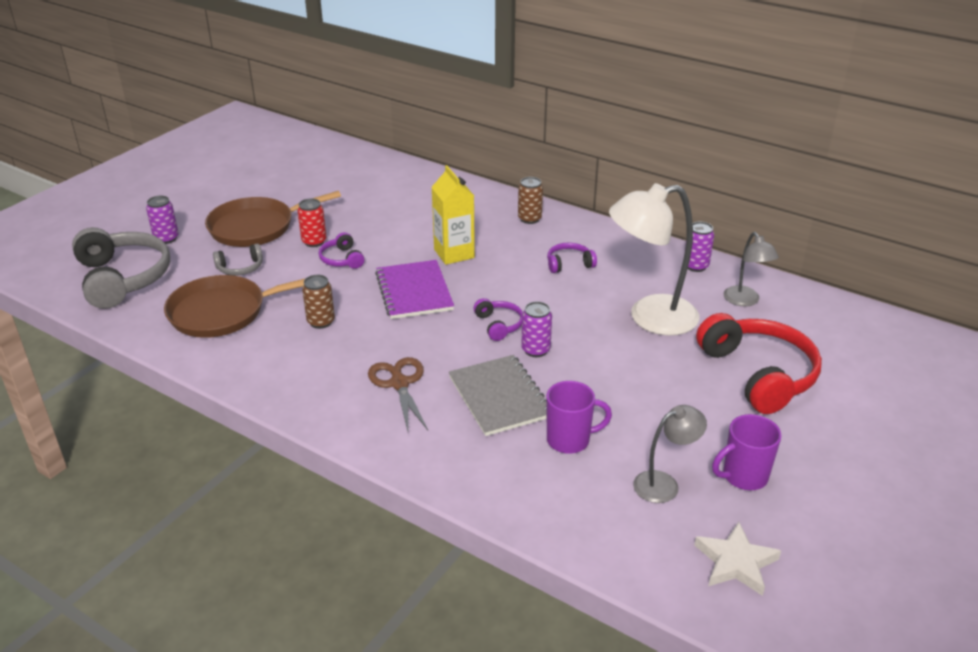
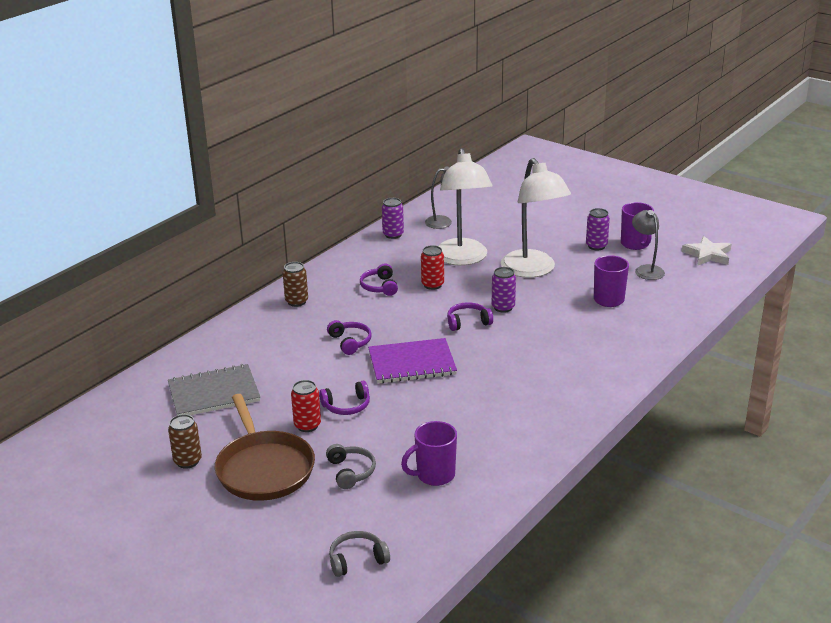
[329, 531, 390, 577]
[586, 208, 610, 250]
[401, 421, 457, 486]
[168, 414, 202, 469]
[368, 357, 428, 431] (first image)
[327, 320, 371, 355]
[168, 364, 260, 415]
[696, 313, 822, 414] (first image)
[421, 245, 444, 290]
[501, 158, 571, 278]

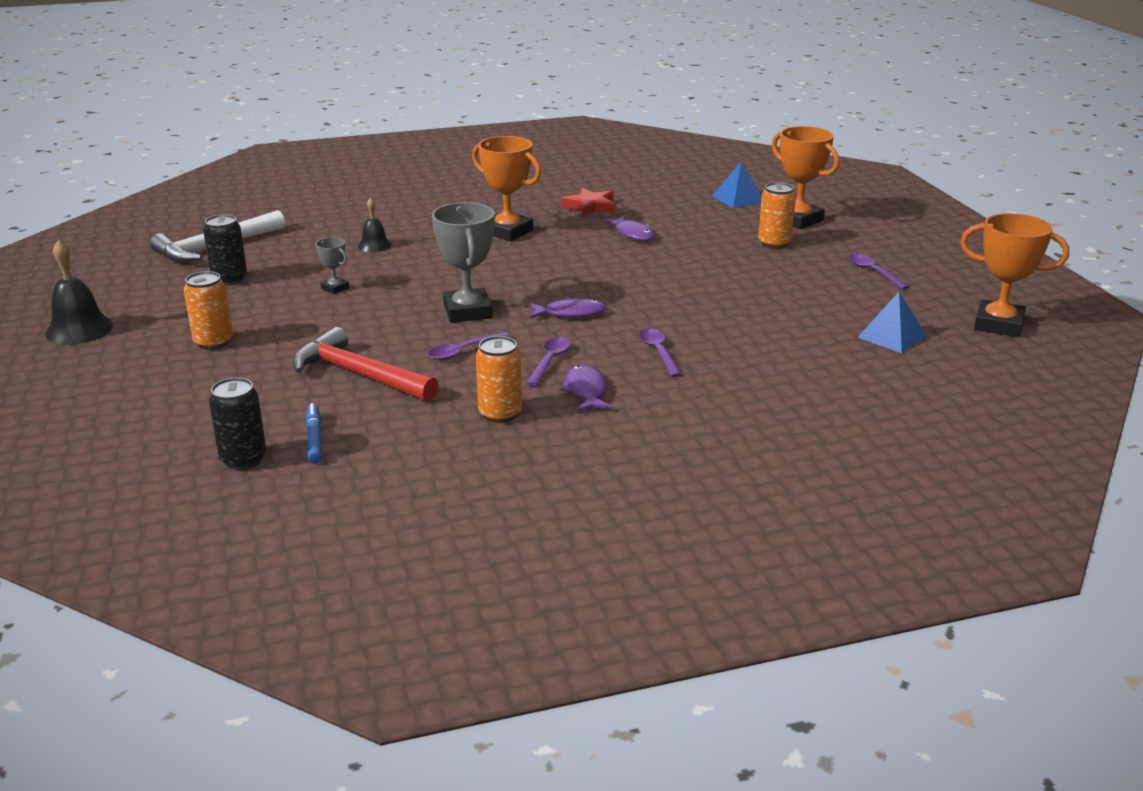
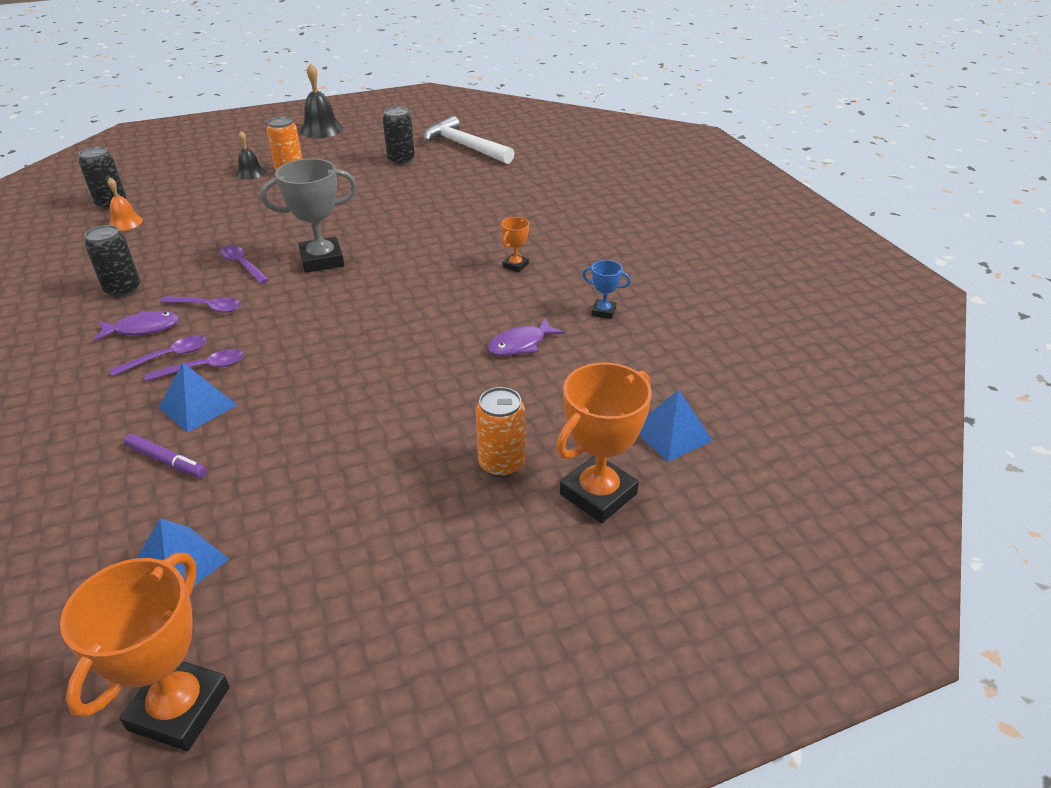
[293, 327, 439, 402] (first image)
[108, 178, 143, 230]
[316, 237, 349, 294] (first image)
[236, 131, 266, 180]
[501, 217, 529, 273]
[85, 225, 141, 298]
[529, 298, 606, 318] (first image)
[582, 260, 631, 319]
[110, 335, 207, 377]
[124, 434, 207, 478]
[158, 363, 237, 433]

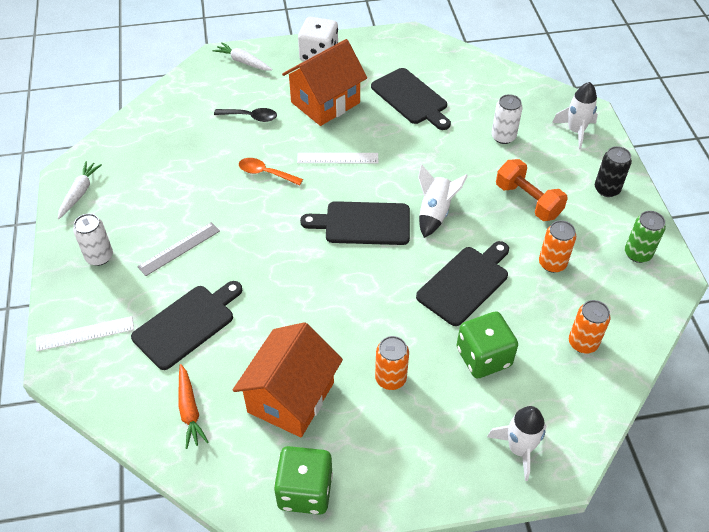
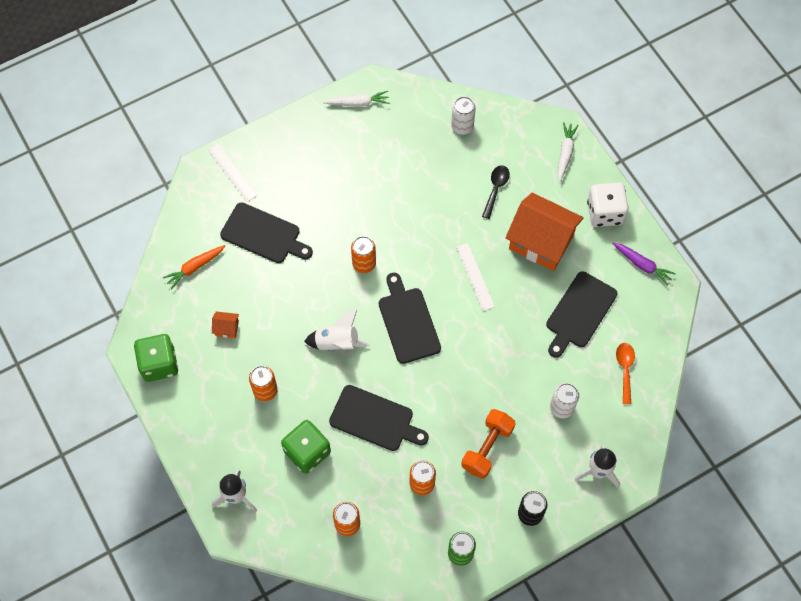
[451, 97, 476, 135]
[137, 222, 220, 276] (first image)
[482, 165, 510, 219]
[212, 312, 239, 338]
[616, 343, 635, 404]
[304, 310, 370, 351]
[351, 236, 376, 273]
[612, 242, 676, 286]

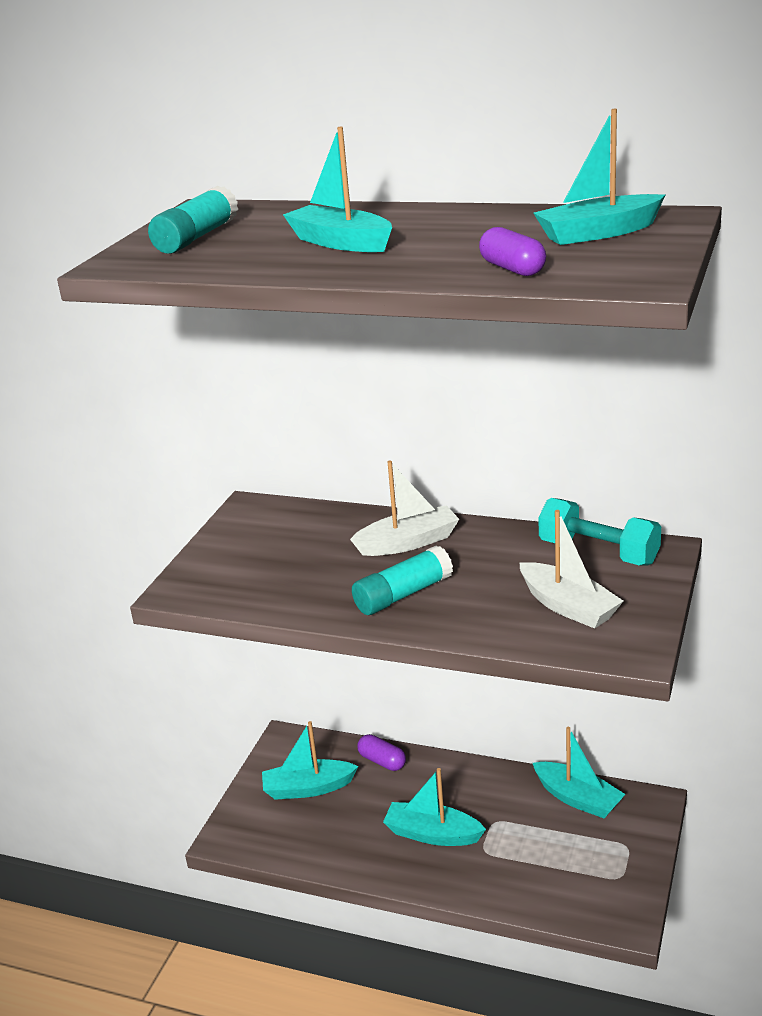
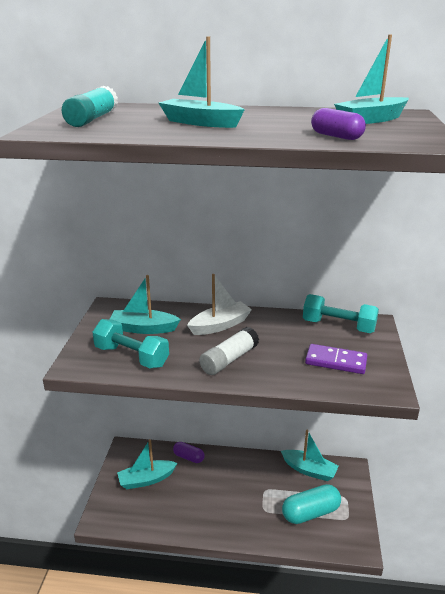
[199, 327, 259, 375]
[109, 275, 181, 334]
[305, 344, 367, 374]
[92, 319, 169, 368]
[282, 484, 341, 524]

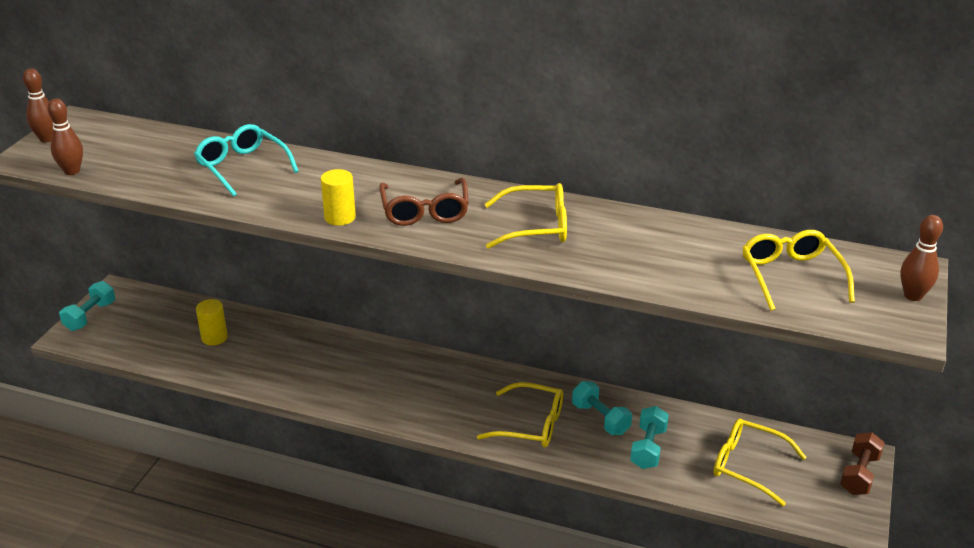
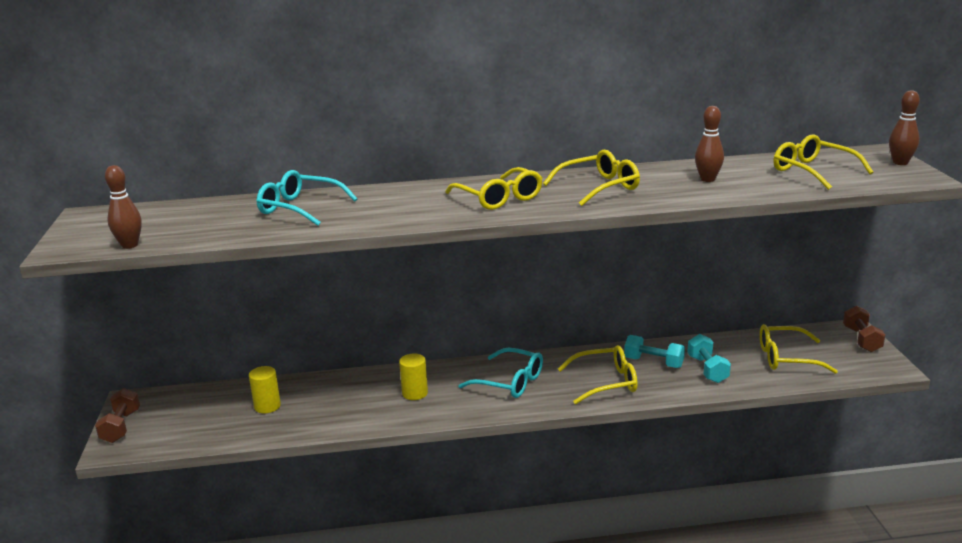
[695, 106, 724, 182]
[95, 388, 140, 443]
[399, 354, 428, 400]
[445, 167, 542, 210]
[458, 348, 543, 398]

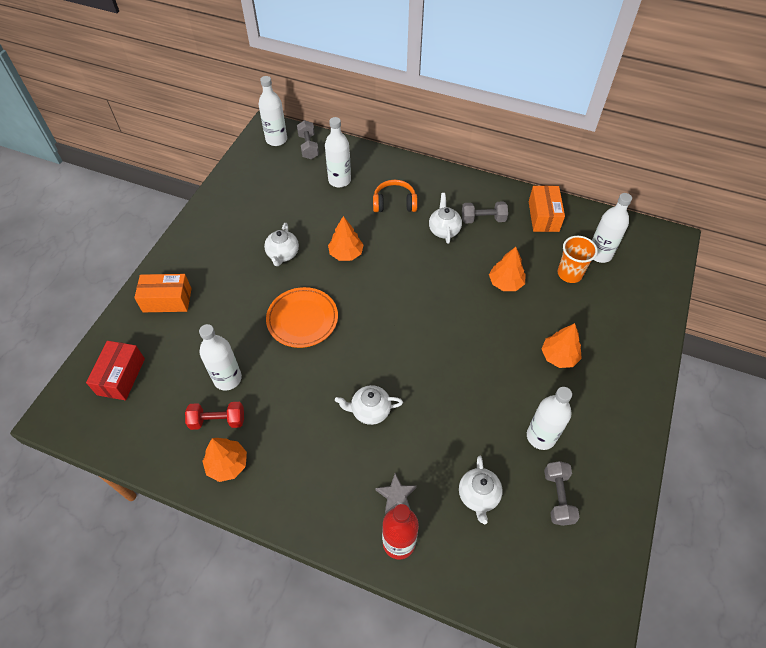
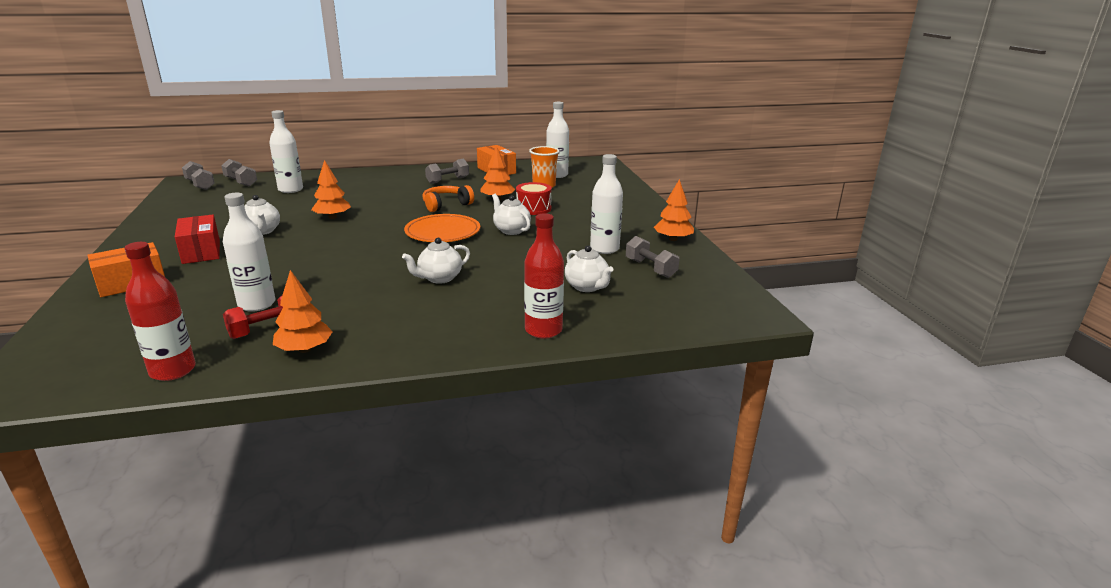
[175, 215, 220, 264]
[182, 161, 214, 190]
[404, 214, 480, 242]
[422, 185, 474, 212]
[375, 473, 417, 514] (first image)
[492, 194, 531, 235]
[654, 179, 694, 241]
[125, 242, 196, 381]
[516, 182, 552, 215]

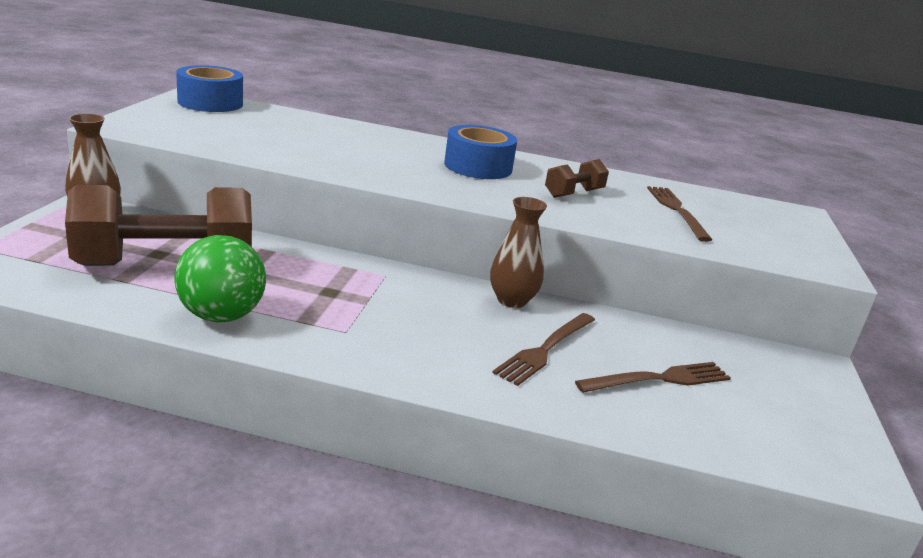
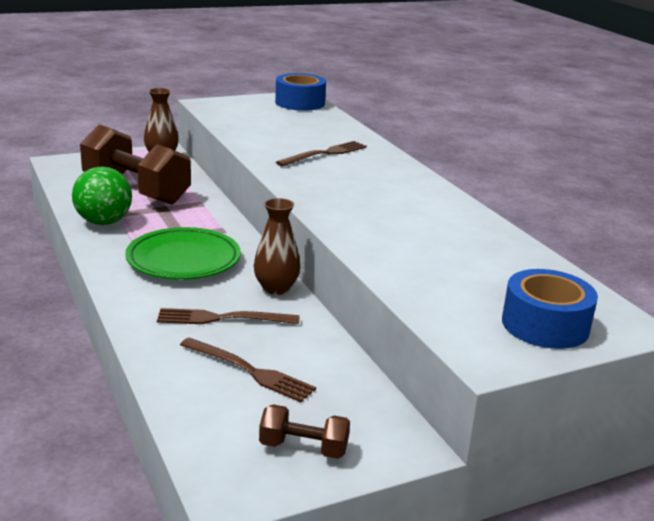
[502, 269, 598, 349]
[259, 404, 350, 459]
[276, 141, 367, 167]
[125, 227, 241, 280]

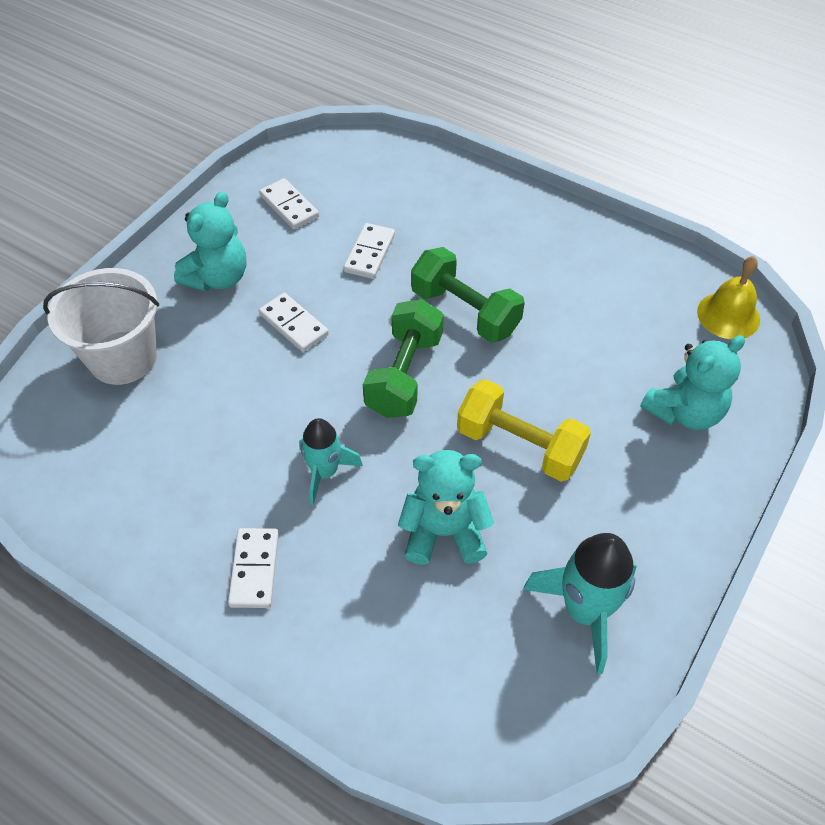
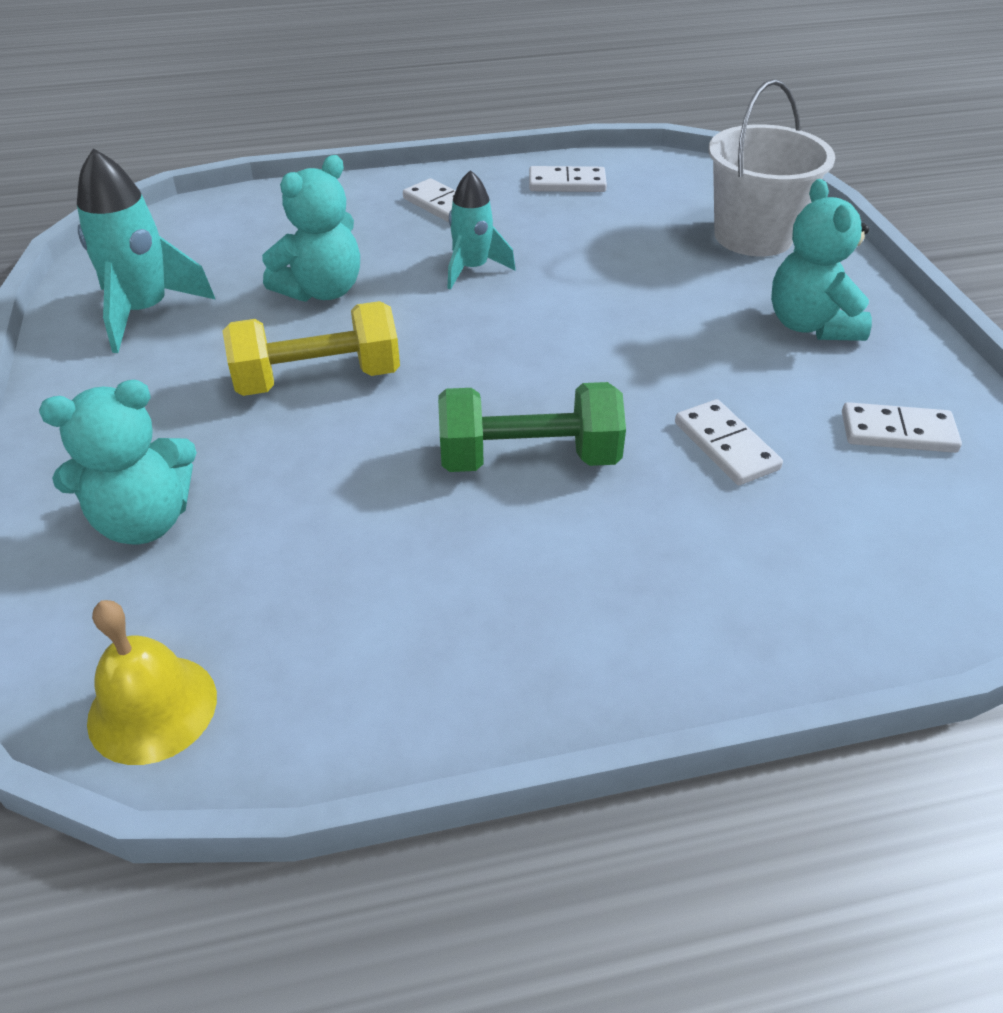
[529, 166, 607, 192]
[363, 299, 444, 418] (first image)
[39, 380, 197, 545]

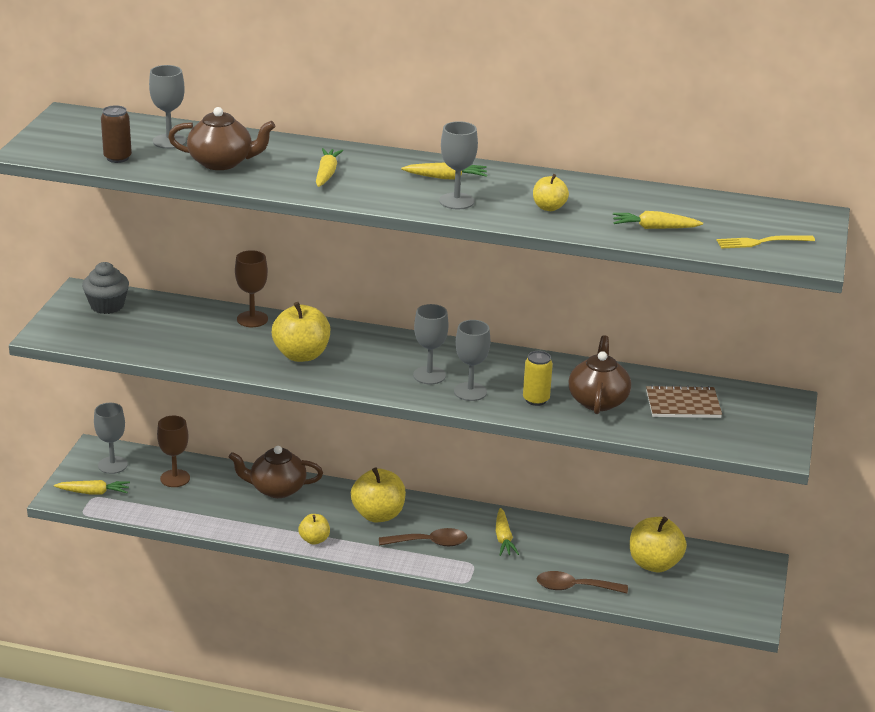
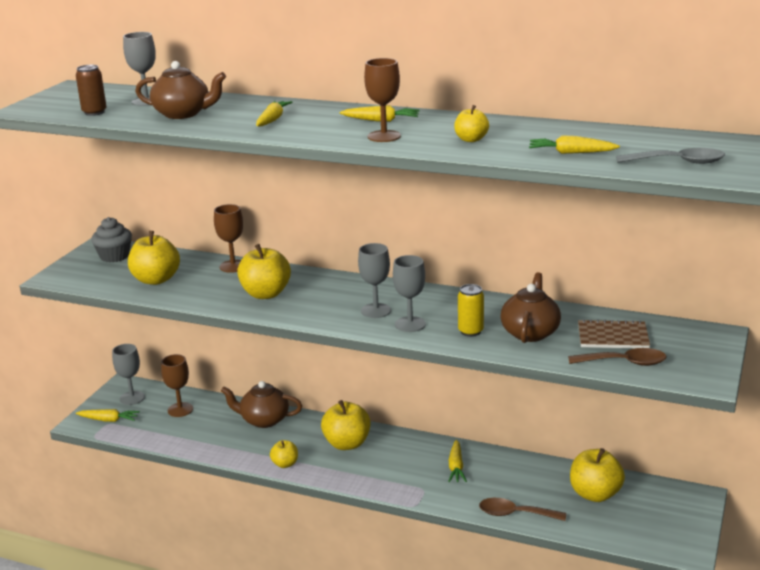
[568, 348, 667, 366]
[364, 58, 401, 142]
[616, 148, 725, 164]
[128, 231, 180, 285]

